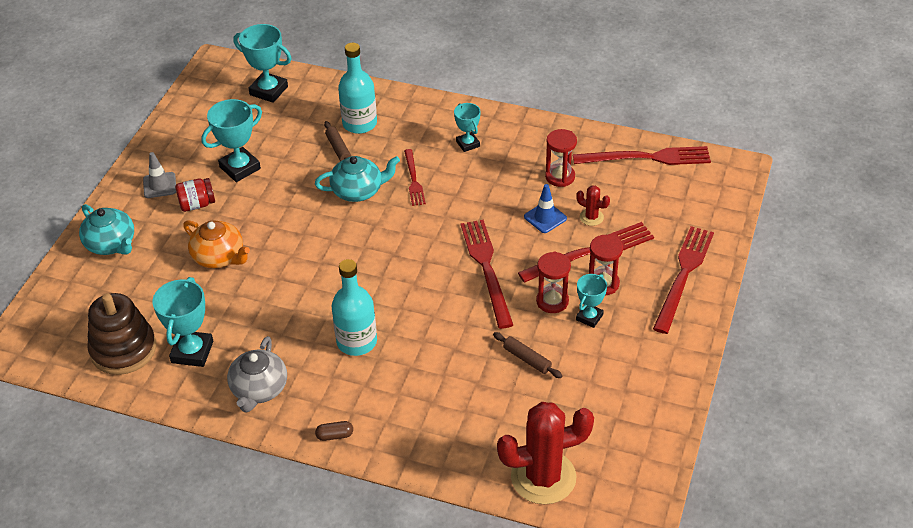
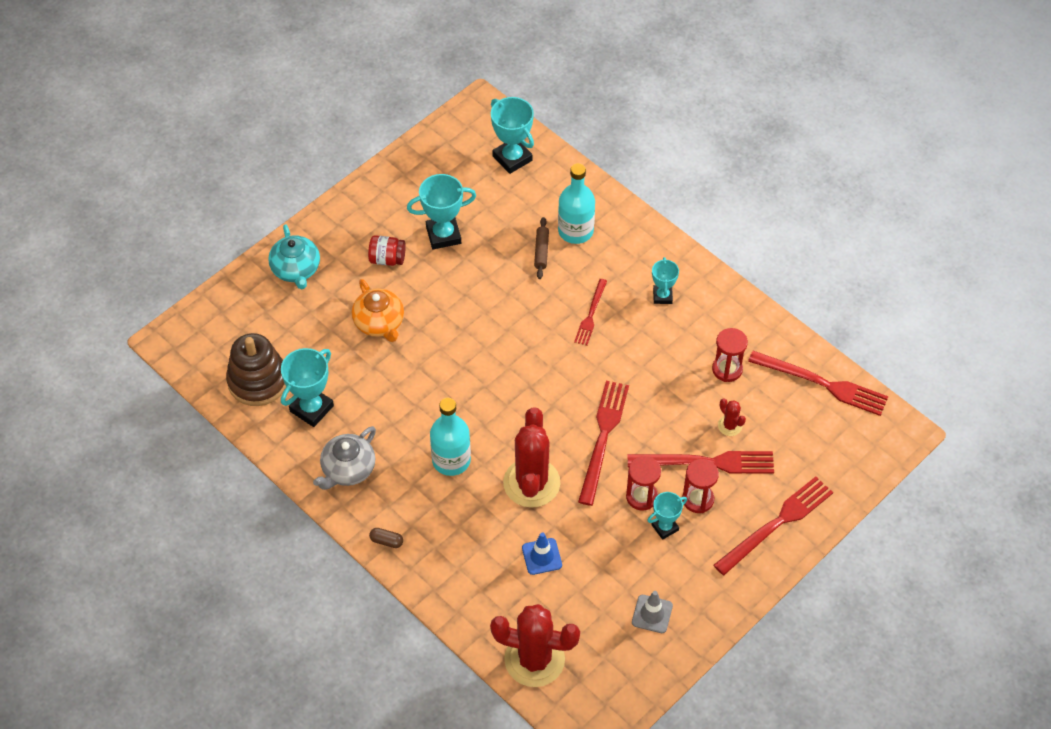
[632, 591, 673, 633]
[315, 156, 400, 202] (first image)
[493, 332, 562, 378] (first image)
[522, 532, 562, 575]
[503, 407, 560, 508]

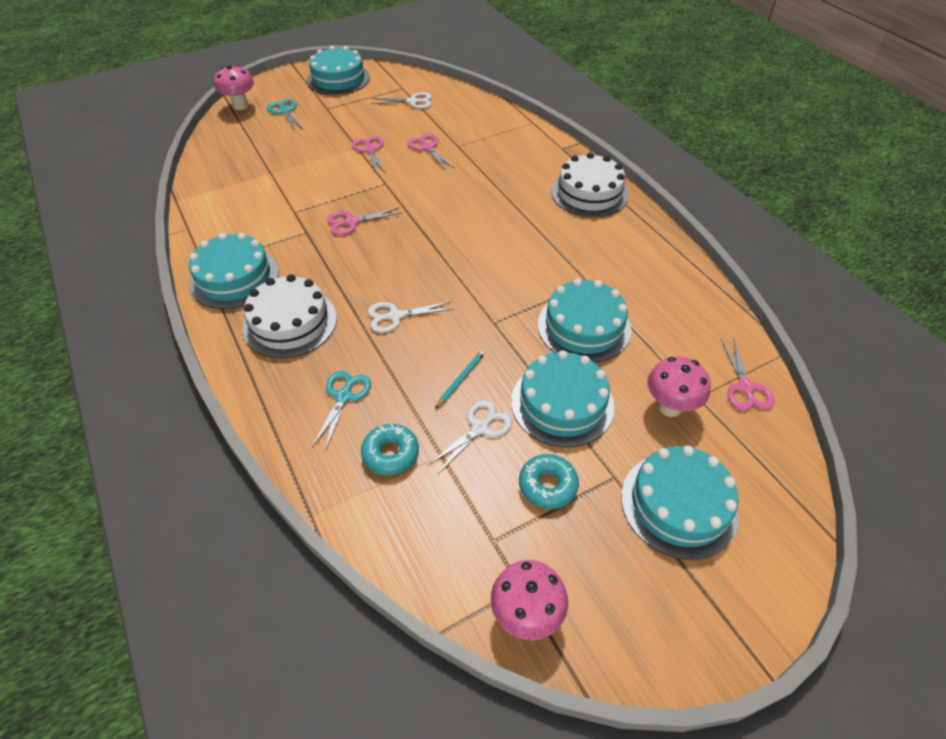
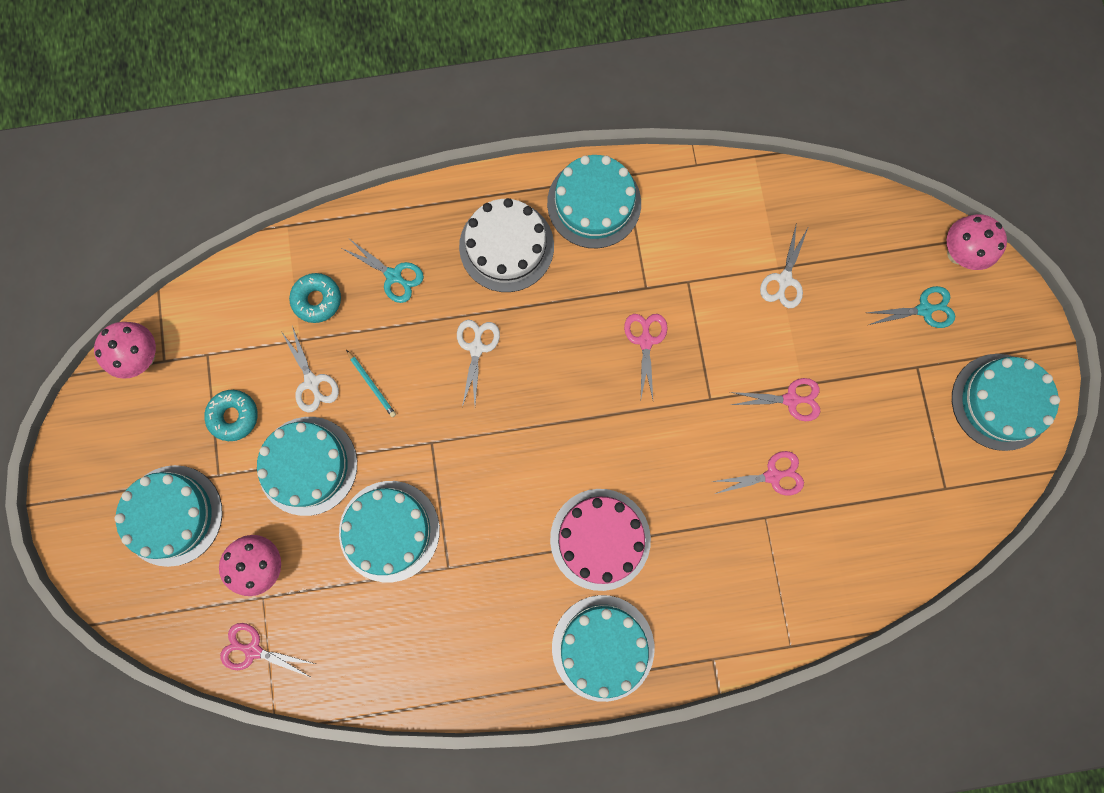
[760, 226, 809, 308]
[552, 595, 654, 702]
[550, 489, 651, 591]

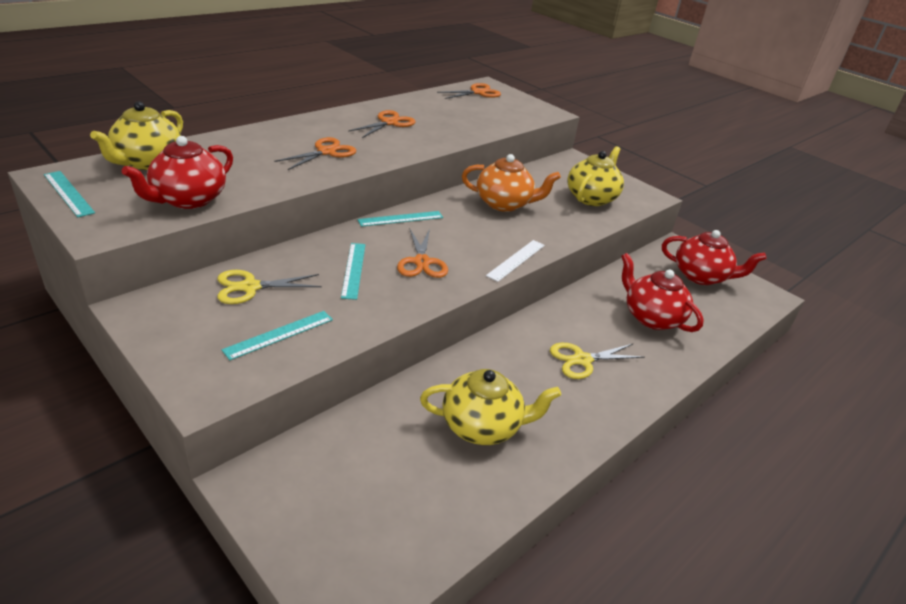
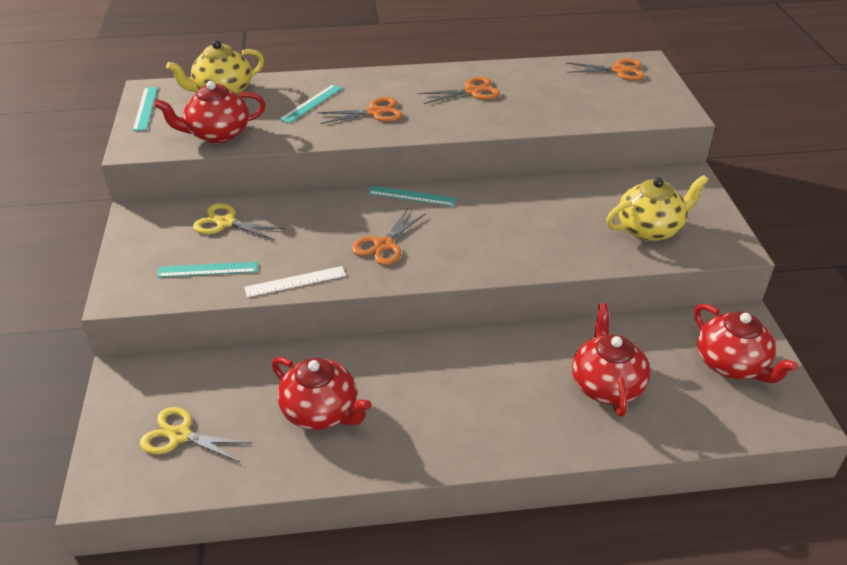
[279, 84, 343, 123]
[272, 357, 371, 430]
[462, 154, 561, 212] (first image)
[244, 266, 346, 297]
[140, 407, 252, 462]

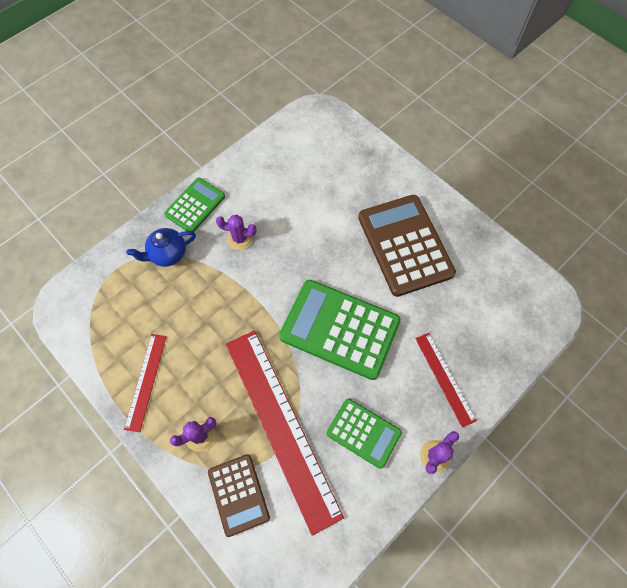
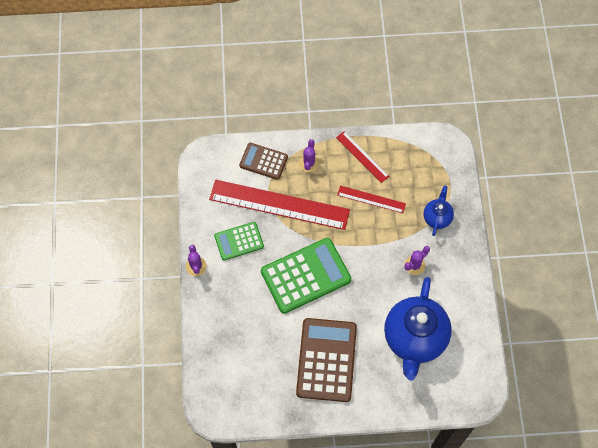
[164, 178, 225, 232] (first image)
[296, 318, 357, 402]
[337, 185, 406, 213]
[384, 277, 452, 381]

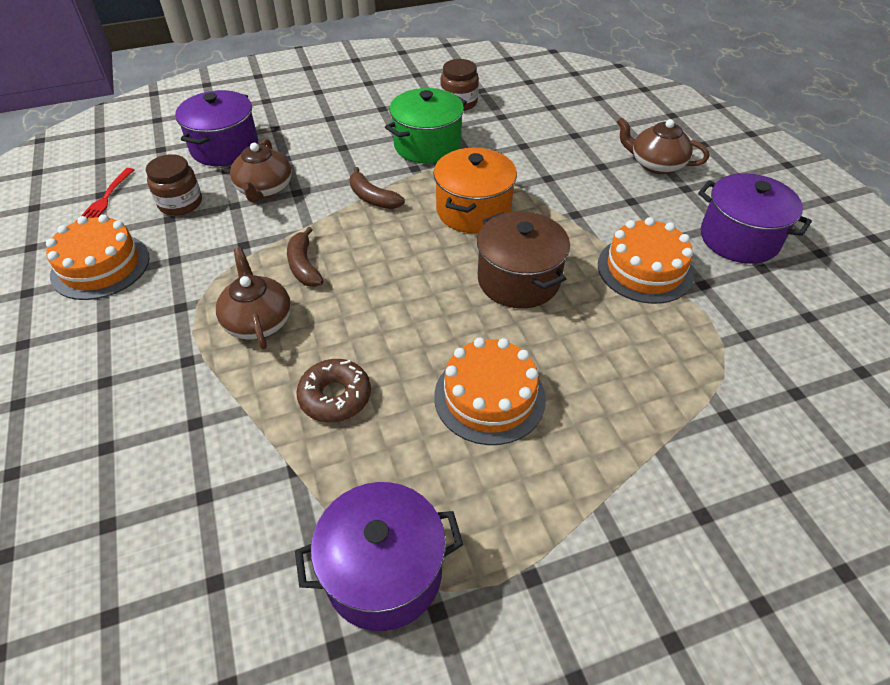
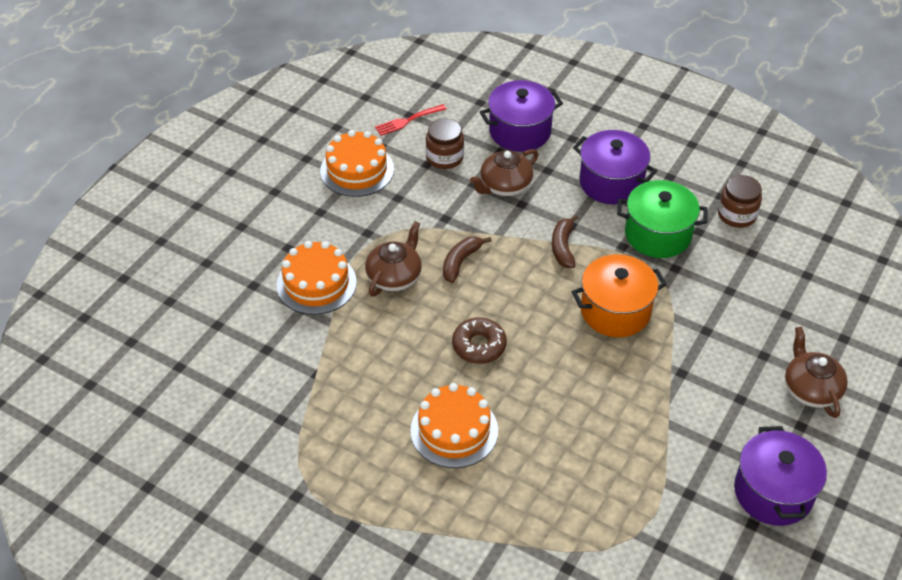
[573, 130, 657, 205]
[452, 317, 507, 364]
[477, 212, 570, 308] (first image)
[277, 241, 357, 315]

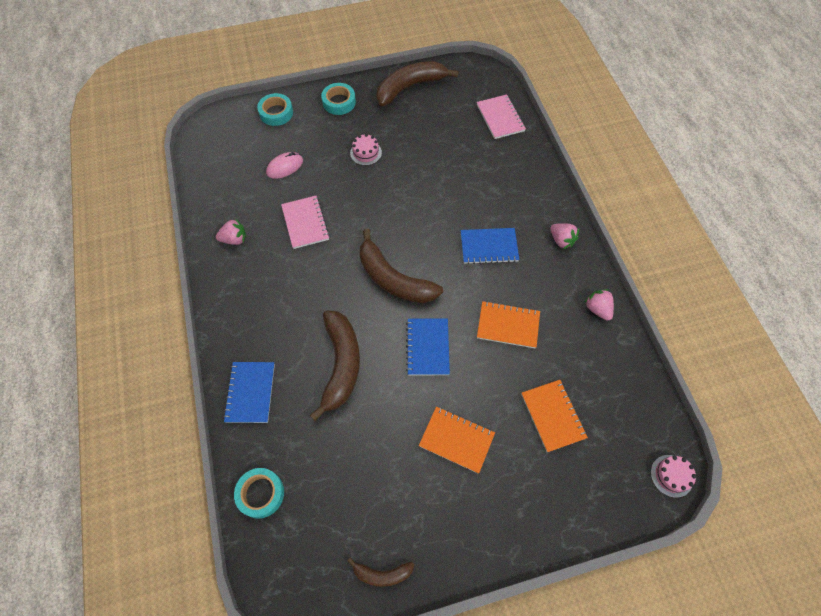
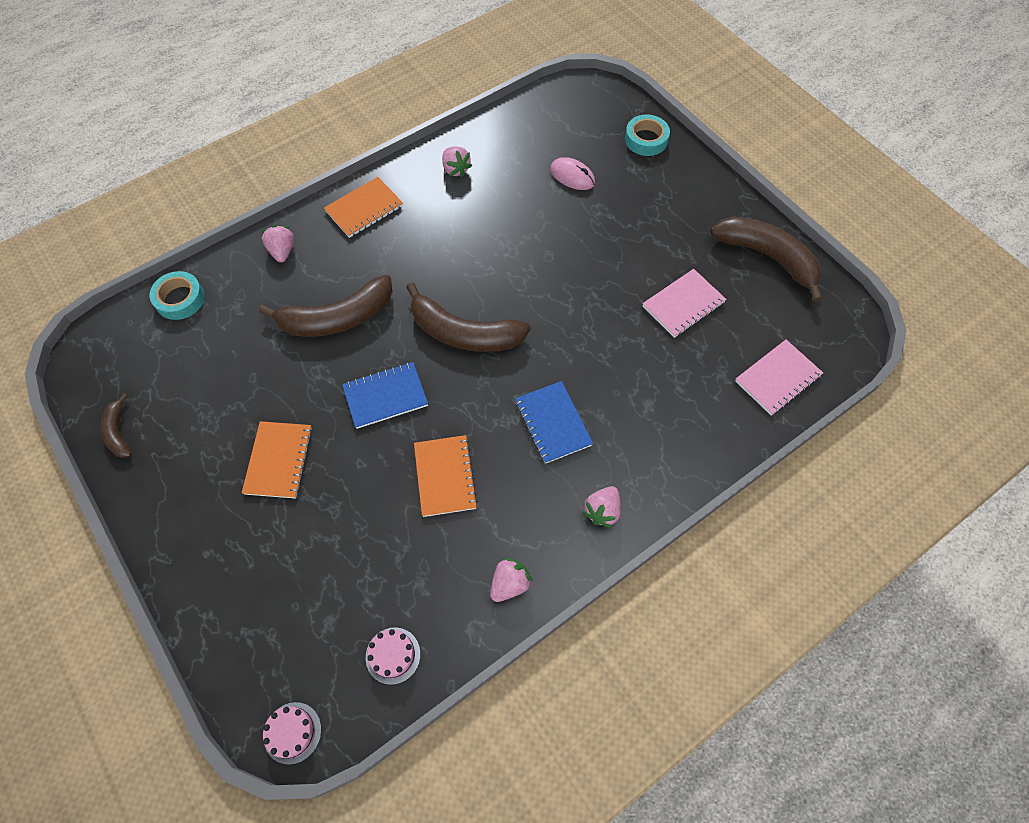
[261, 225, 294, 262]
[643, 269, 727, 338]
[321, 83, 356, 115] (first image)
[366, 627, 420, 685]
[406, 283, 531, 352]
[324, 177, 403, 238]

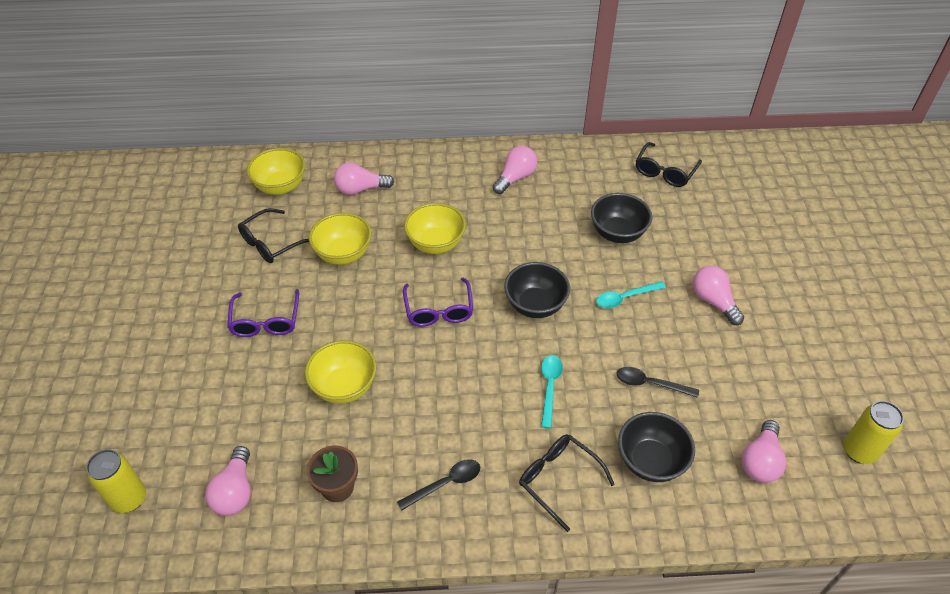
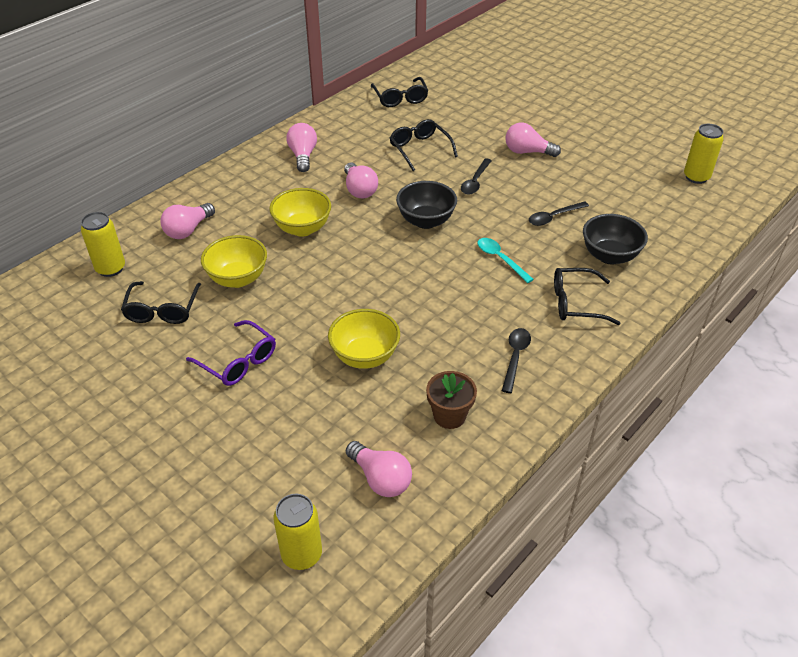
[81, 212, 125, 277]
[403, 277, 473, 327] (first image)
[390, 119, 458, 171]
[461, 159, 492, 195]
[344, 163, 378, 198]

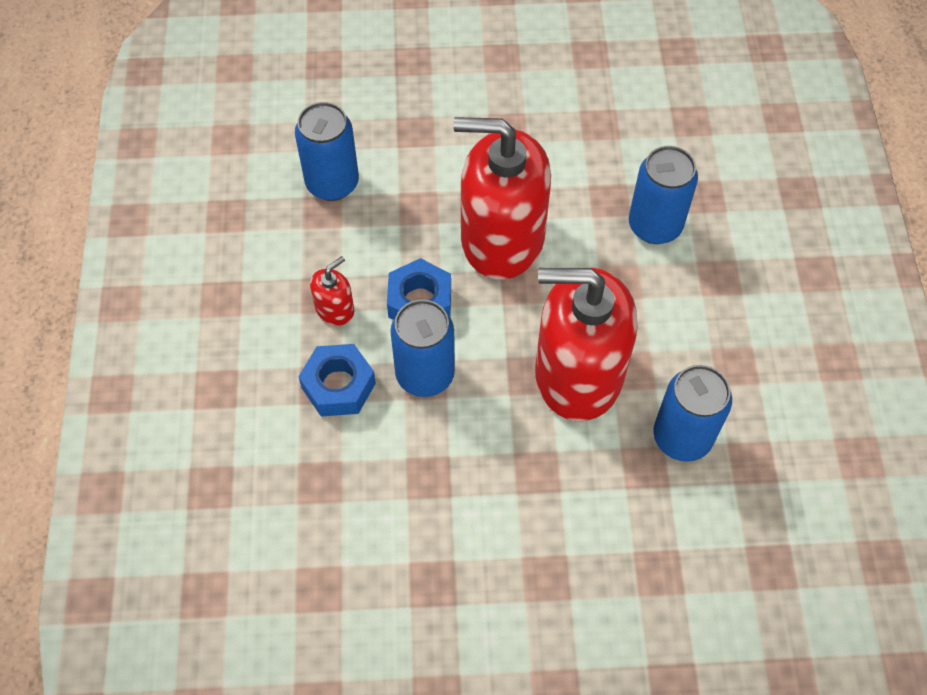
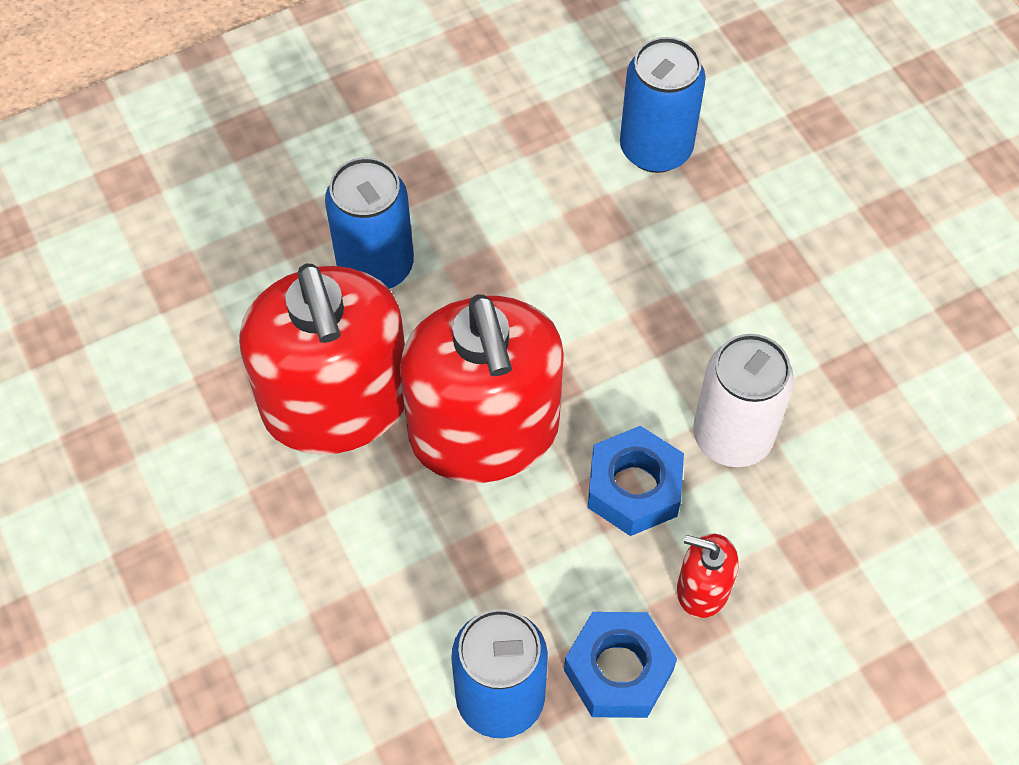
[564, 612, 677, 718]
[693, 334, 794, 467]
[239, 264, 405, 455]

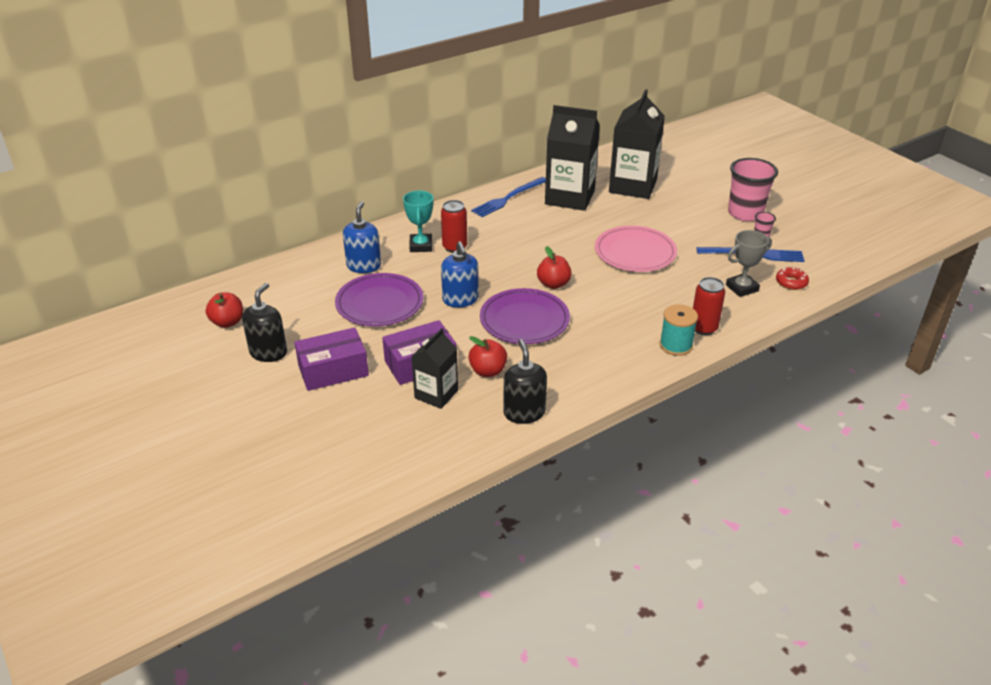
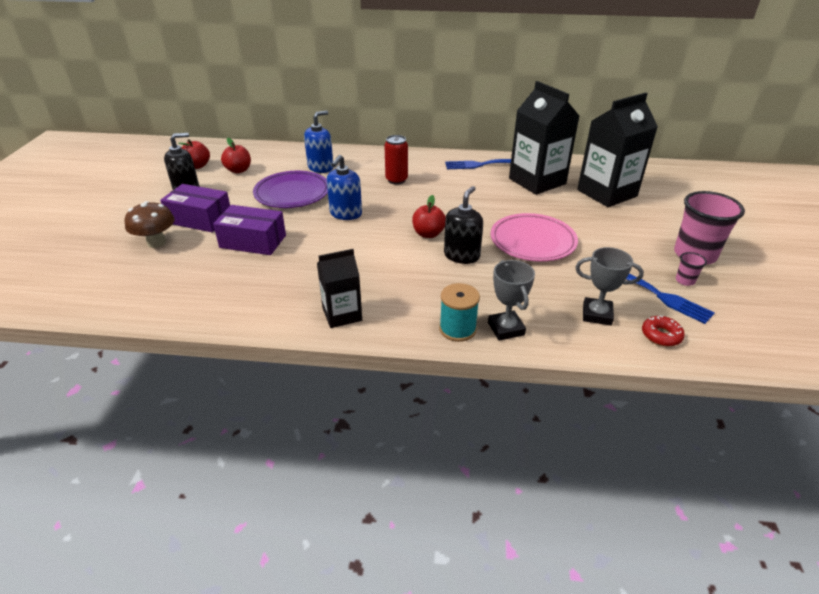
[403, 190, 433, 252] (first image)
[317, 249, 362, 328]
[221, 138, 251, 173]
[480, 288, 570, 344] (first image)
[444, 186, 483, 264]
[488, 260, 535, 341]
[125, 201, 175, 248]

